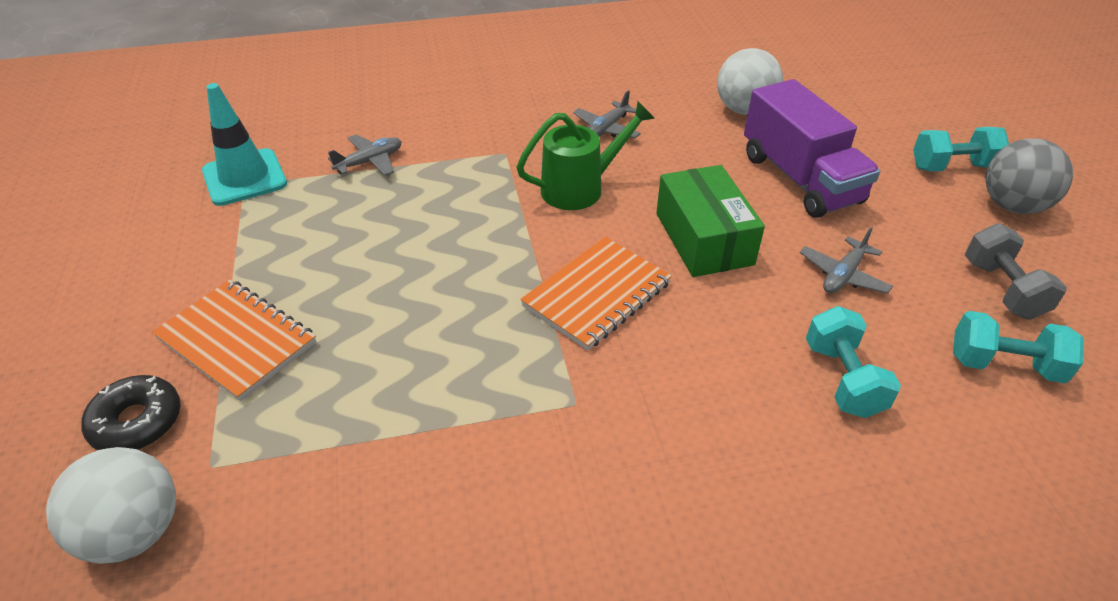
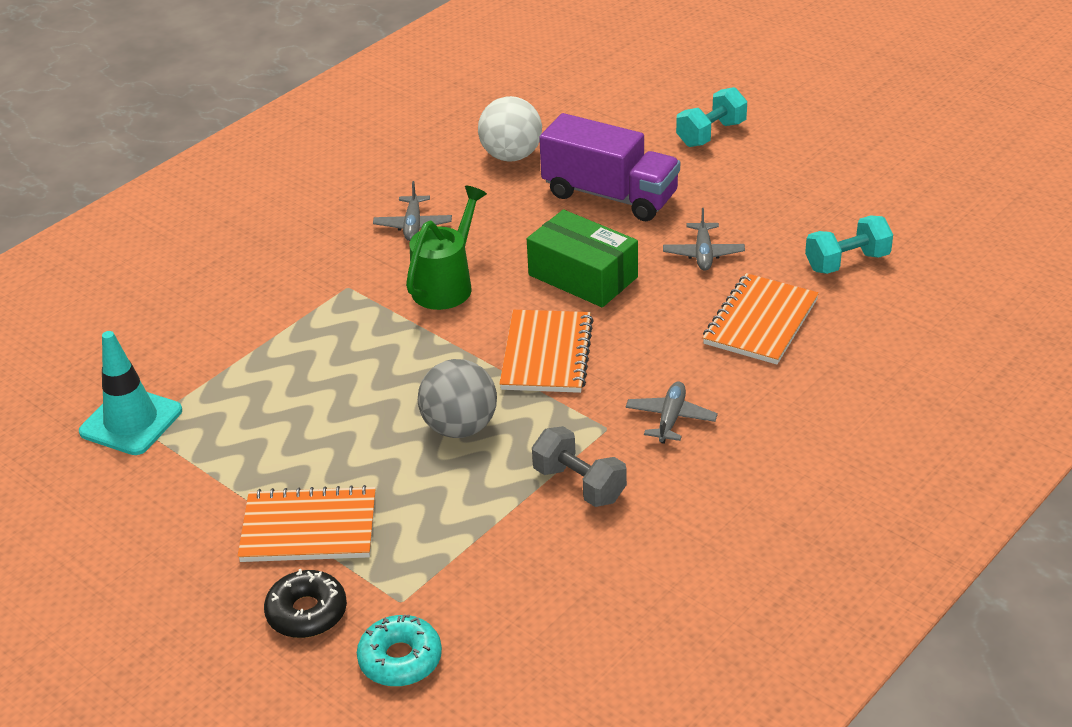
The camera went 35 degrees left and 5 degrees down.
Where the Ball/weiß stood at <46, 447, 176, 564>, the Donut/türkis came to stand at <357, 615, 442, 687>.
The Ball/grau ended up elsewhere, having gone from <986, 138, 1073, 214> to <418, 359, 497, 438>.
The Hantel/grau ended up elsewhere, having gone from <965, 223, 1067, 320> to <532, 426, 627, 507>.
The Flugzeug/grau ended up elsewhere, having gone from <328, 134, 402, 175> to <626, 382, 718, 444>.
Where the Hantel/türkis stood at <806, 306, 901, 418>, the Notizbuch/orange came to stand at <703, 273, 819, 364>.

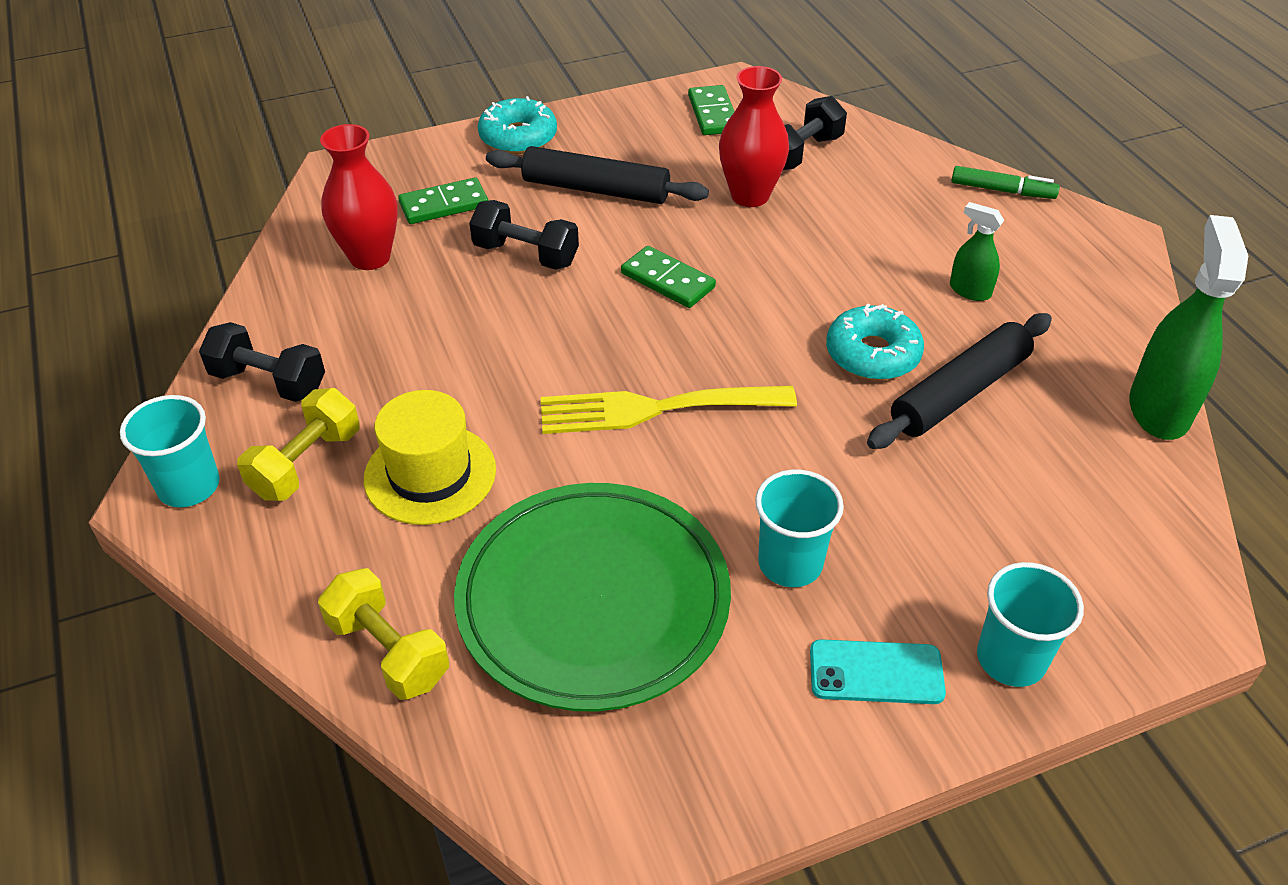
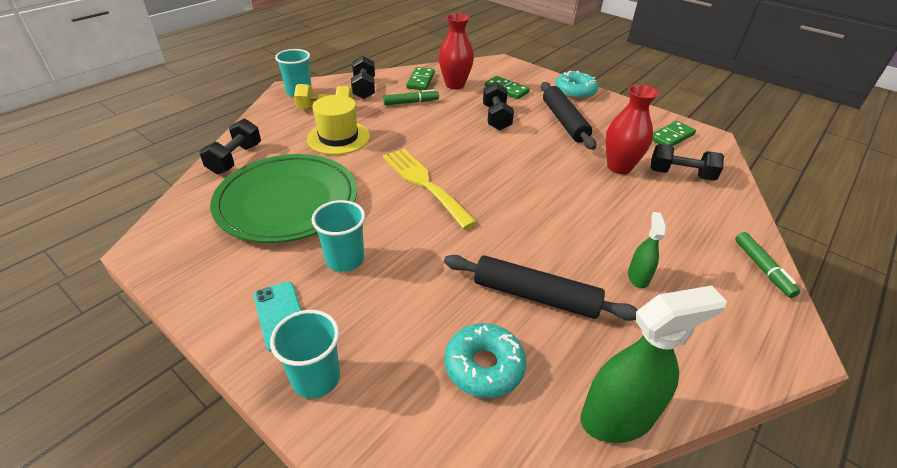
The camera went 60 degrees right and 5 degrees down.
What was the Hantel/gelb at <318, 568, 449, 700> turned into the Hantel/schwarz at <199, 119, 261, 174>.
The second view gained the Filzstift/grün at <383, 89, 439, 105>.
The Dominostein/grün ended up elsewhere, having gone from <621, 246, 716, 308> to <406, 67, 435, 90>.
The Donut/türkis ended up elsewhere, having gone from <826, 303, 924, 380> to <445, 323, 526, 398>.

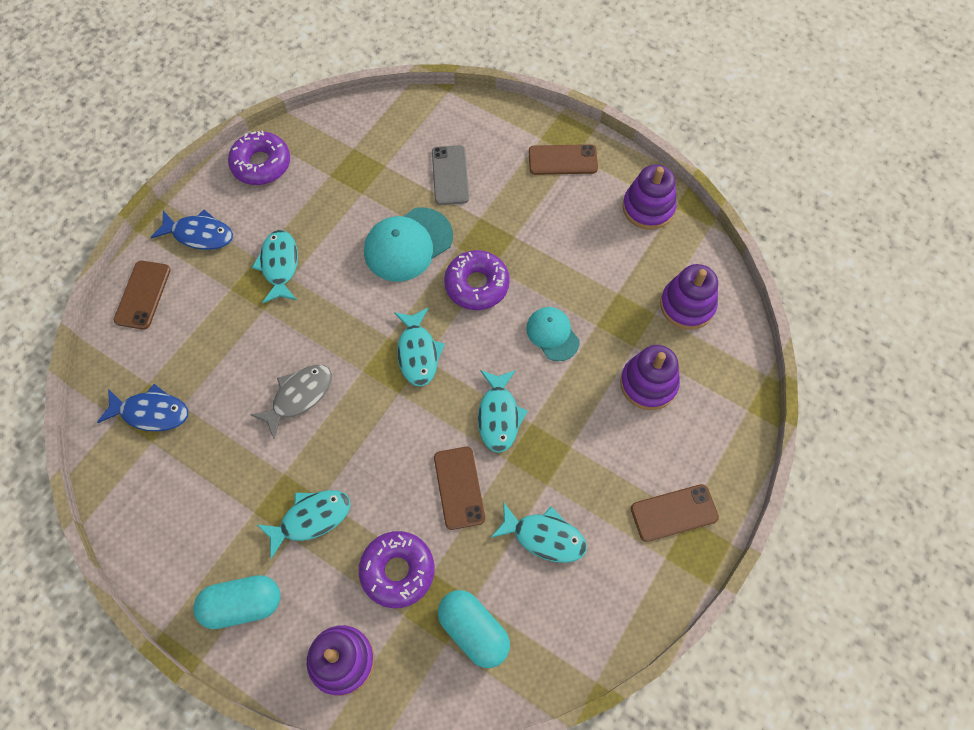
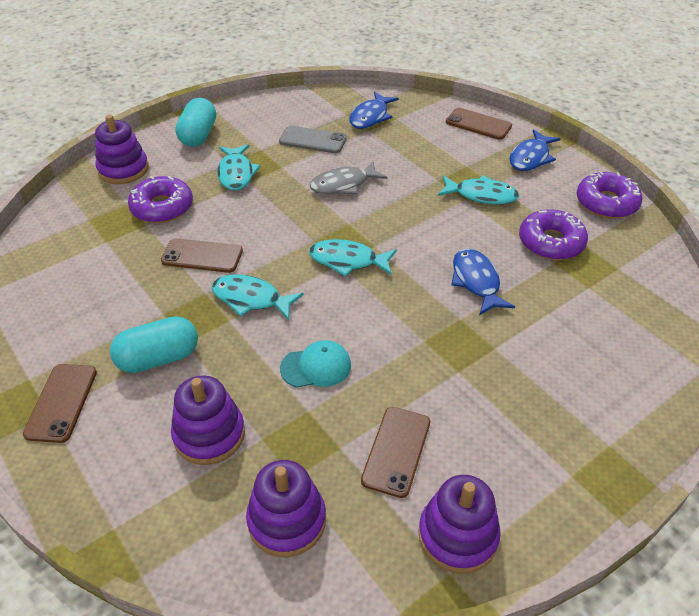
The camera went 110 degrees right and 20 degrees down.
The Kapsel/türkis ended up elsewhere, having gone from <438, 590, 510, 668> to <110, 316, 198, 373>.
The Handy/grau ended up elsewhere, having gone from <432, 145, 469, 205> to <279, 126, 346, 153>.
The Fisch/grau at <251, 365, 332, 439> ended up facing another way, 90 degrees clockwise from before.
The Handy/braun ended up elsewhere, having gone from <529, 144, 598, 175> to <361, 407, 430, 498>.
Where the Kappe/türkis stood at <364, 207, 453, 282>, the Fisch/blau came to stand at <451, 249, 515, 315>.
The Donut/lila ended up elsewhere, having gone from <444, 250, 510, 310> to <519, 209, 588, 260>.
The second view lost the Fisch/türkis at <491, 503, 587, 563>.

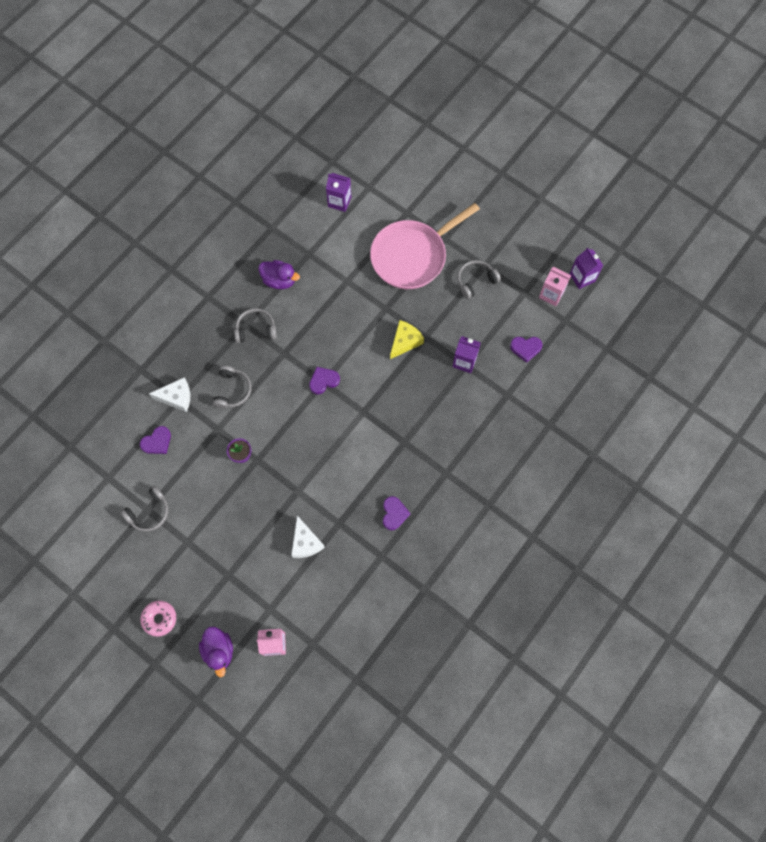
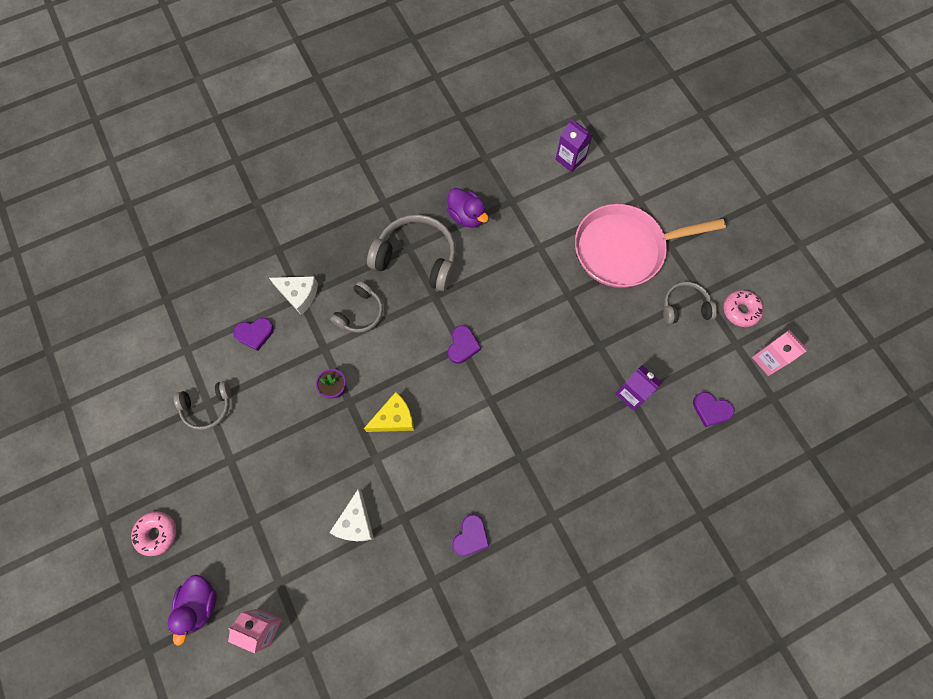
The camera went 25 degrees right and 0 degrees up.
The Käse/gelb ended up elsewhere, having gone from <390, 320, 424, 359> to <364, 392, 414, 432>.
The size of the Kopfhörer/grau at <234, 308, 277, 343> changed by a factor of 1.71.
The Herz/lila at <309, 367, 340, 395> ended up facing another way, 105 degrees clockwise from before.
The second view gained the Donut/rosa at <723, 290, 763, 327>.
The second view lost the Getränkekarton/lila at <570, 248, 603, 289>.

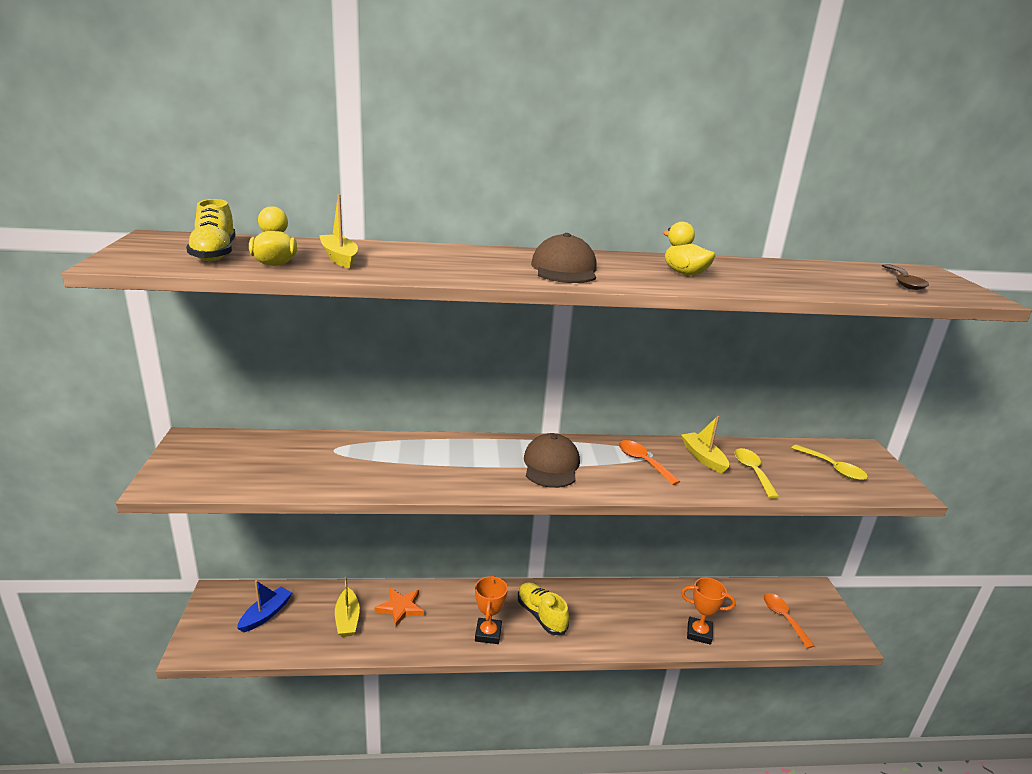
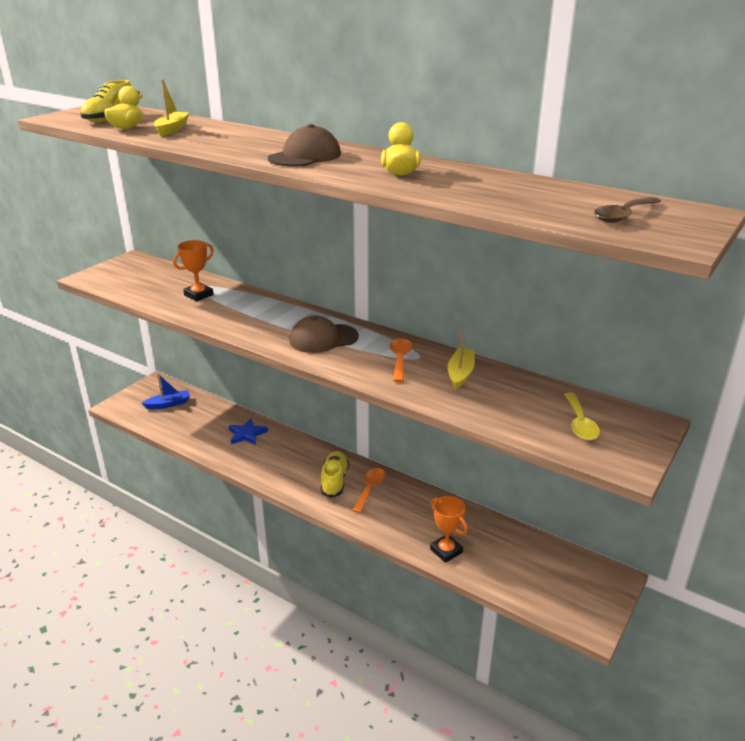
The camera went 40 degrees right and 5 degrees up.
The Pokal/orange ended up elsewhere, having gone from <475, 575, 508, 644> to <173, 240, 214, 301>.
What was the Stern/orange at <375, 588, 424, 627> turned into the Stern/blau at <229, 419, 268, 445>.
The Kappe/braun at <524, 433, 580, 488> ended up facing another way, 150 degrees counterclockwise from before.
The Löffel/orange ended up elsewhere, having gone from <763, 593, 815, 648> to <352, 468, 385, 513>.
The second view lost the Boot/gelb at <335, 577, 360, 637>.
The second view lost the Löffel/gelb at <734, 448, 779, 499>.

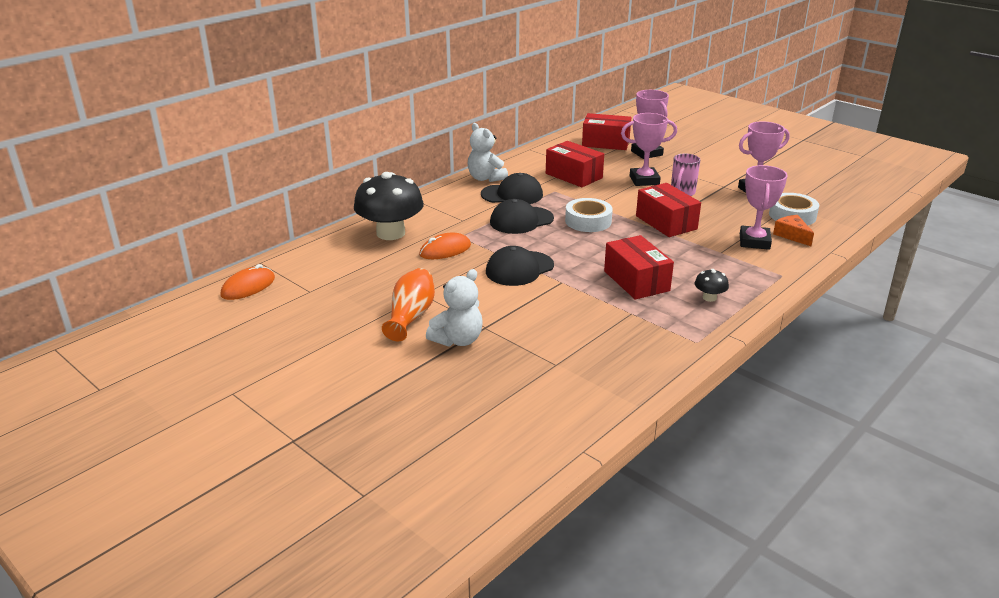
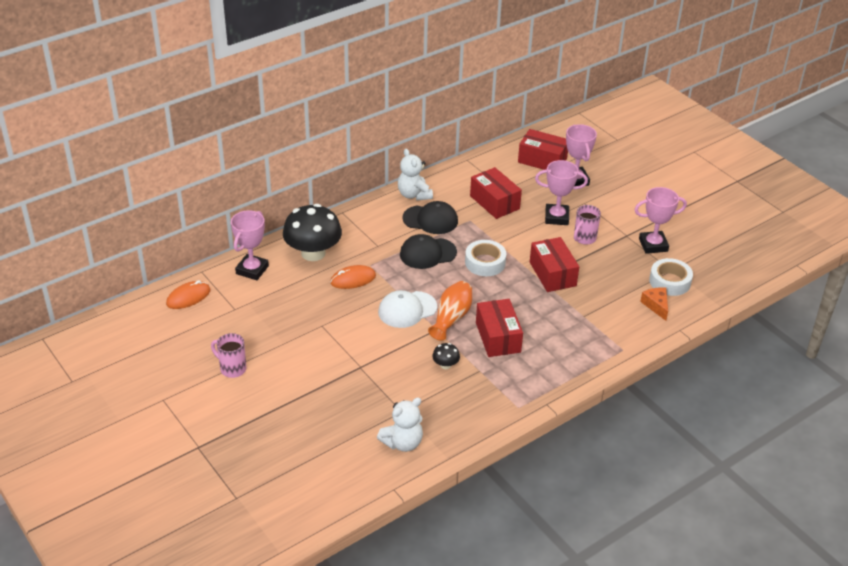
The camera went 10 degrees right and 10 degrees up.
The second view gained the Tasse/rosa at <211, 333, 246, 378>.
The Pokal/rosa ended up elsewhere, having gone from <740, 165, 788, 250> to <231, 210, 269, 280>.
The Teddybär/weiß ended up elsewhere, having gone from <426, 269, 483, 347> to <377, 397, 423, 452>.
What was the Kappe/schwarz at <486, 246, 554, 286> turned into the Kappe/weiß at <378, 290, 437, 328>.
The Vase/orange ended up elsewhere, having gone from <382, 268, 435, 341> to <428, 281, 472, 341>.
The Pilz/schwarz ended up elsewhere, having gone from <695, 269, 729, 302> to <432, 343, 460, 369>.

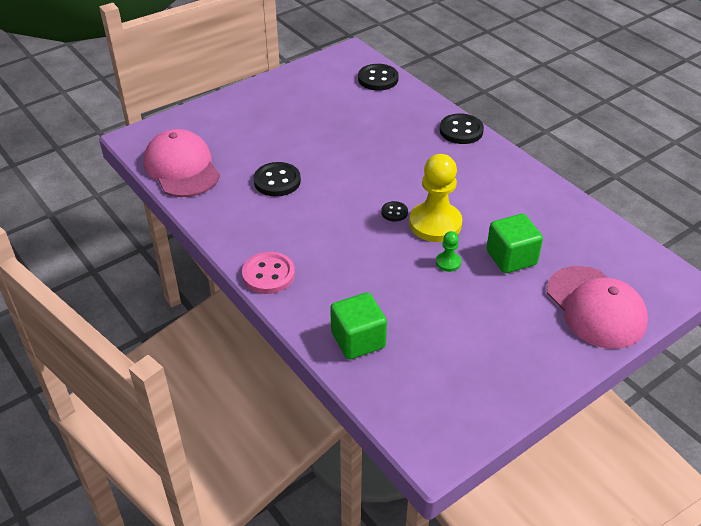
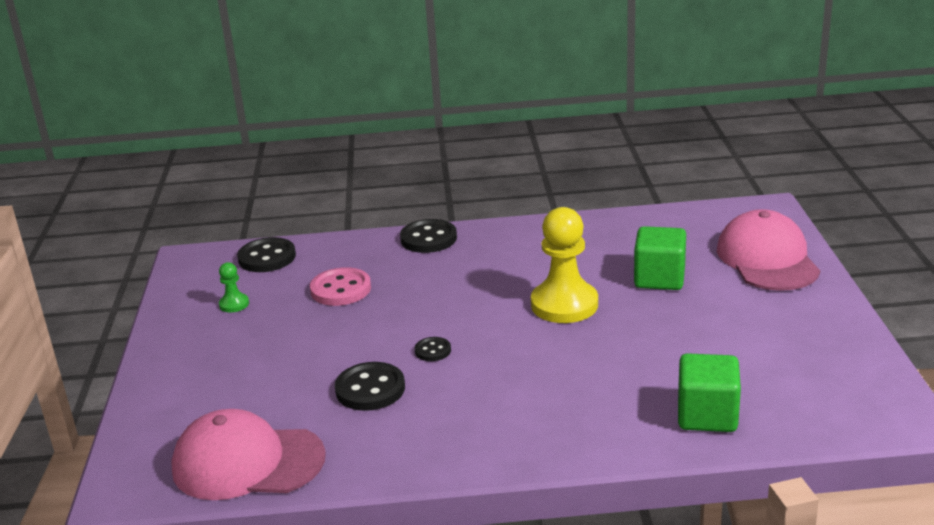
The camera went 55 degrees left and 15 degrees down.
The Bauer/grün ended up elsewhere, having gone from <436, 231, 461, 272> to <219, 262, 249, 312>.
The Knopf/rosa ended up elsewhere, having gone from <242, 252, 295, 294> to <310, 267, 371, 306>.
The Knopf/schwarz ended up elsewhere, having gone from <381, 201, 408, 222> to <415, 337, 451, 361>.
The Kappe/rosa at <547, 266, 648, 349> ended up facing another way, 105 degrees counterclockwise from before.

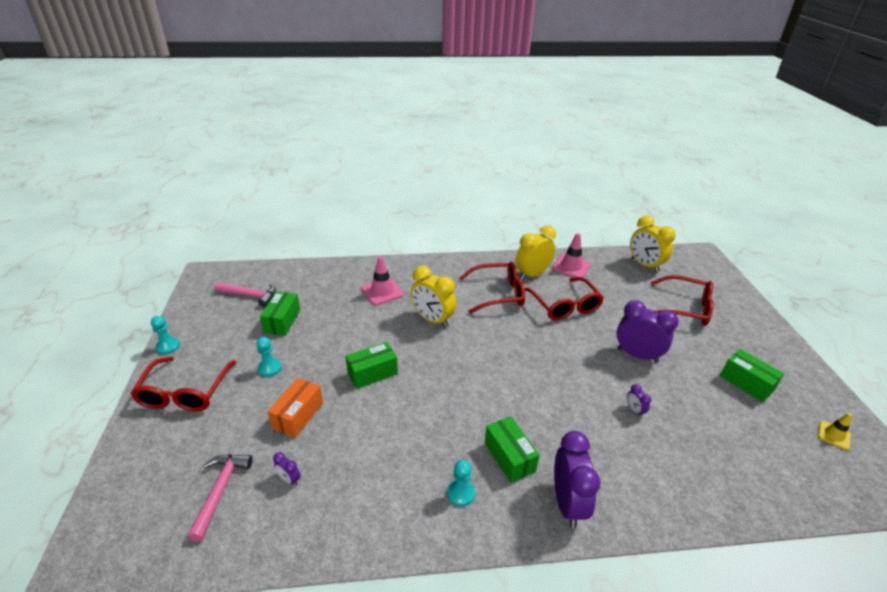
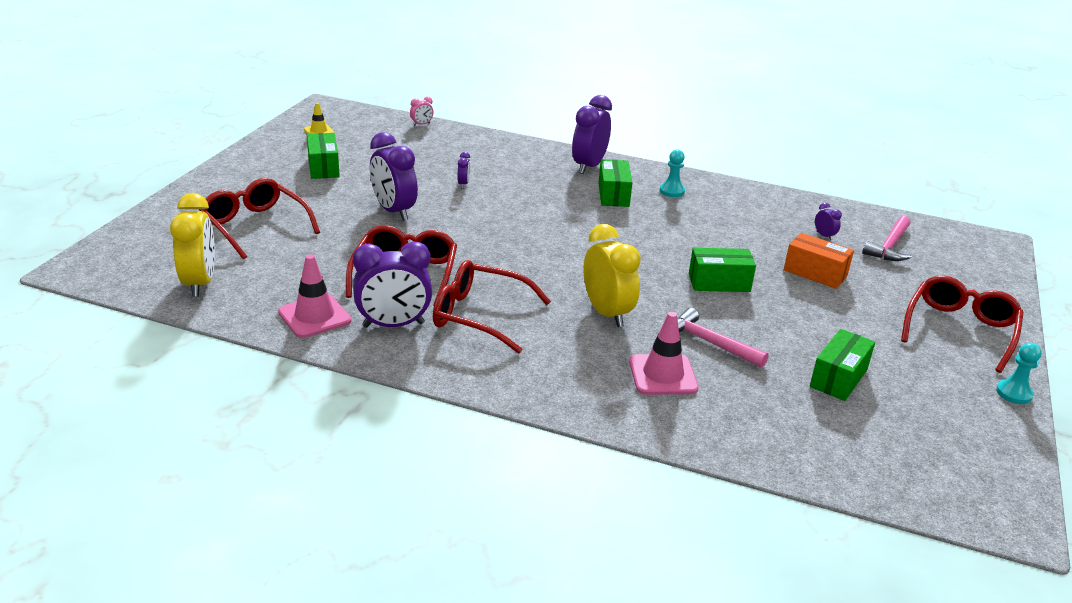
The camera went 155 degrees left and 5 degrees down.
What was the Wecker/gelb at <515, 226, 556, 280> turned into the Wecker/lila at <353, 241, 432, 328>.
The second view gained the Wecker/rosa at <410, 97, 433, 126>.
The Hammer/rosa ended up elsewhere, having gone from <214, 283, 276, 307> to <677, 308, 769, 368>.
The Schachtel/orange at <267, 378, 323, 438> ended up facing another way, 75 degrees clockwise from before.
The second view lost the Bauer/türkis at <256, 337, 282, 377>.

